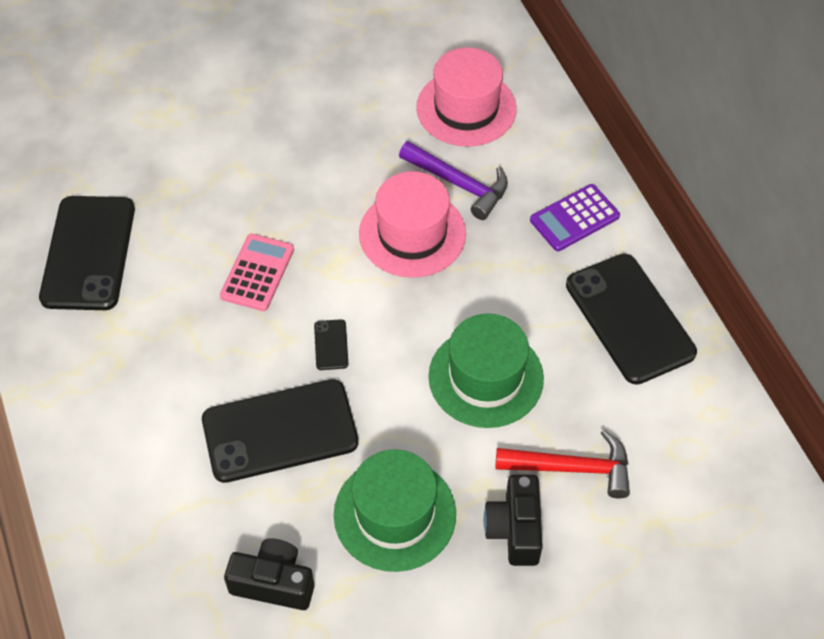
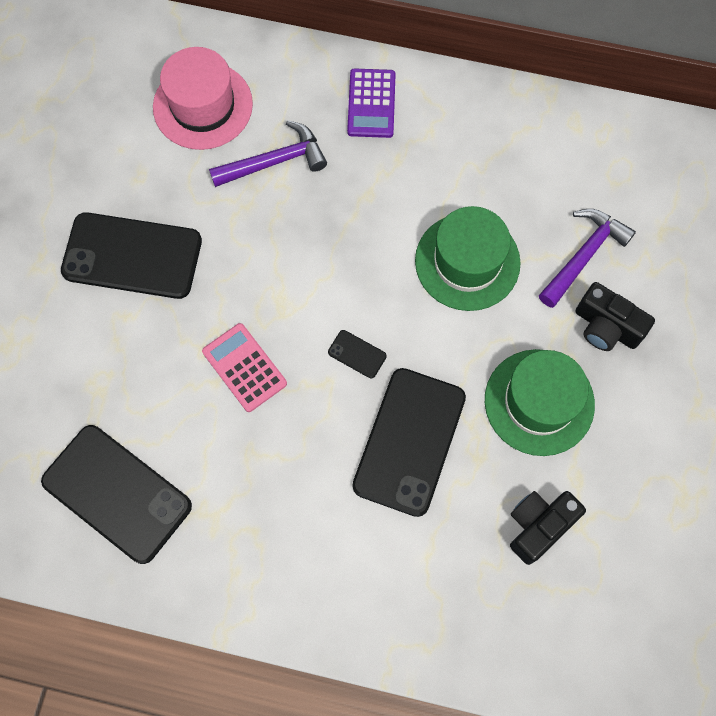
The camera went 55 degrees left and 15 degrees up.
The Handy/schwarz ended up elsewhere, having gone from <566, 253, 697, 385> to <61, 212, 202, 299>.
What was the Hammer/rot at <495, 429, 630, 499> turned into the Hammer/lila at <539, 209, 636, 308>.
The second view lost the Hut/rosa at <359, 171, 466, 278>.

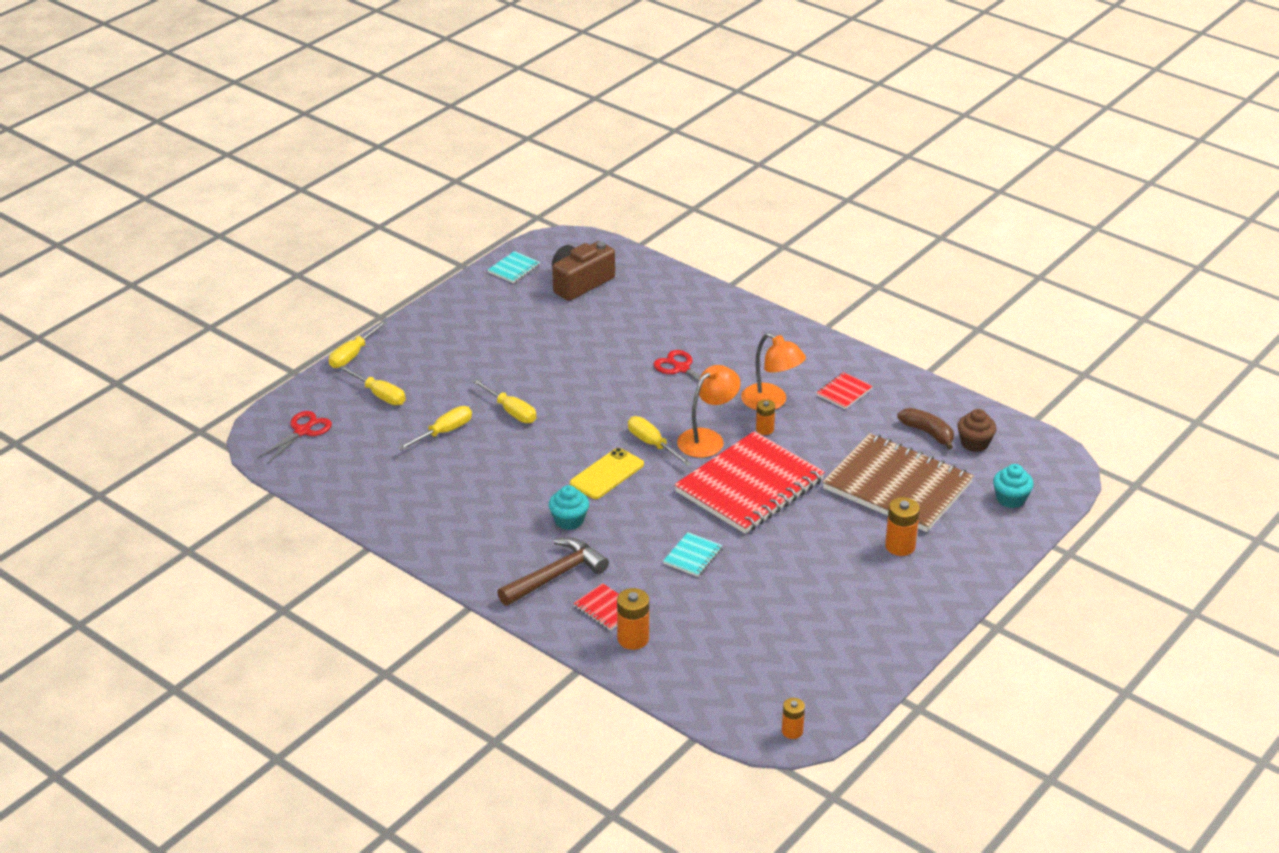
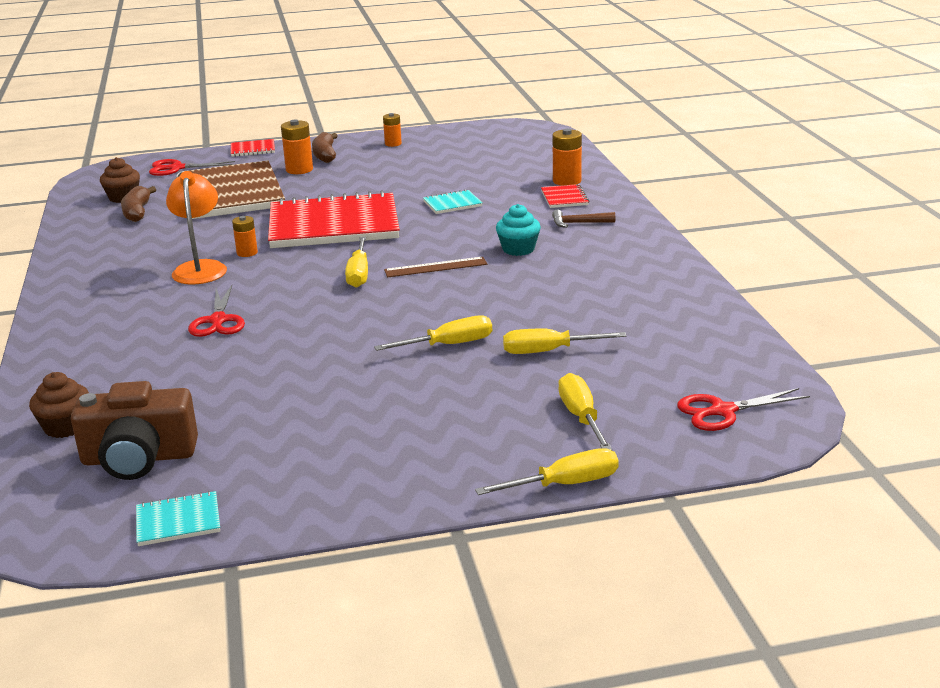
The camera went 140 degrees left and 10 degrees down.
The second view gained the Muffin/braun at <29, 372, 89, 438>.
Where the Muffin/türkis stood at <993, 464, 1034, 508>, the Schere/rot came to stand at <149, 159, 235, 176>.
The Notizbuch/rot ended up elsewhere, having gone from <816, 372, 873, 409> to <231, 139, 275, 157>.
The second view gained the Banane/braun at <312, 132, 337, 163>.
The Schraubenzieher/gelb at <472, 379, 536, 423> ended up facing another way, 75 degrees clockwise from before.
The Batterie/orange ended up elsewhere, having gone from <782, 698, 805, 739> to <383, 113, 402, 147>.
Where the Handy/gelb stood at <570, 448, 644, 499>, the Lineal/braun came to stand at <384, 257, 487, 277>.
The size of the Hammer/braun at <497, 537, 609, 606> changed by a factor of 0.54.
The second view lost the Lampe/orange at <677, 365, 740, 458>.

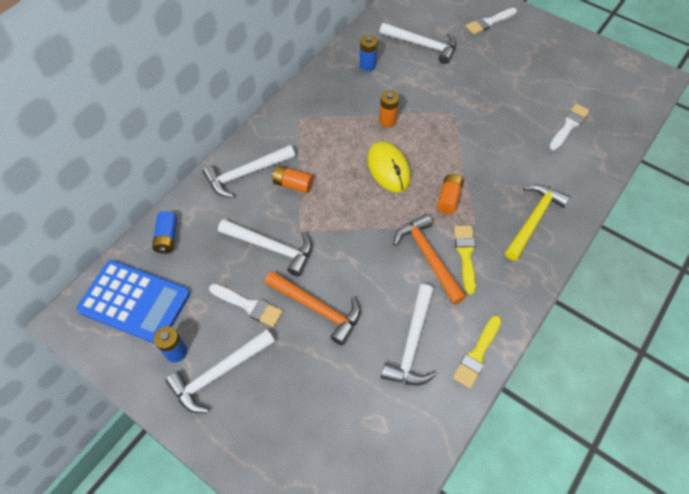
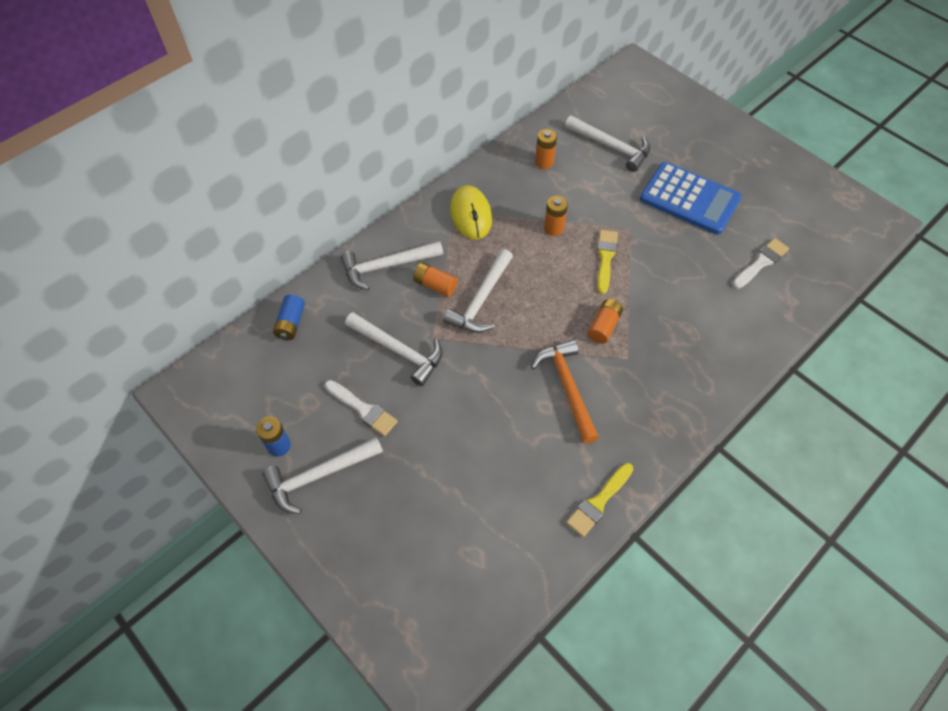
The camera went 10 degrees right and 0 degrees up.
The Hammer/weiß ended up elsewhere, having gone from <381, 284, 436, 386> to <443, 249, 513, 333>.
The Computermaus/gelb ended up elsewhere, having gone from <367, 141, 411, 193> to <450, 185, 492, 239>.
What was the Batterie/blau at <360, 35, 378, 71> turned into the Batterie/orange at <535, 129, 557, 169>.
The Pinsel/gelb ended up elsewhere, having gone from <454, 226, 476, 295> to <597, 230, 618, 294>.
The Taschenrechner/blau ended up elsewhere, having gone from <77, 260, 190, 344> to <640, 162, 742, 235>.
The second view lost the Hammer/orange at <265, 271, 360, 345>.
The second view lost the Pinsel/weiß at <465, 8, 517, 35>.
The second view lost the Hammer/gelb at <505, 184, 571, 261>.

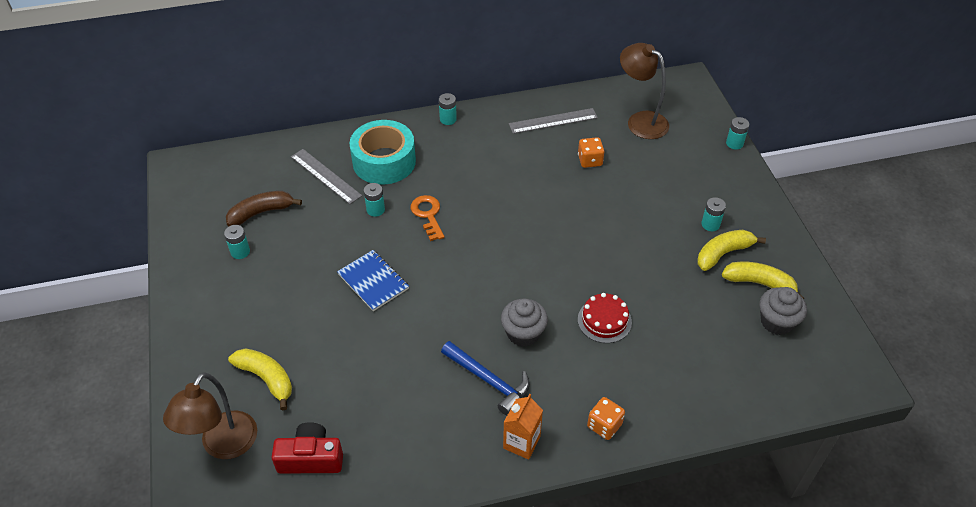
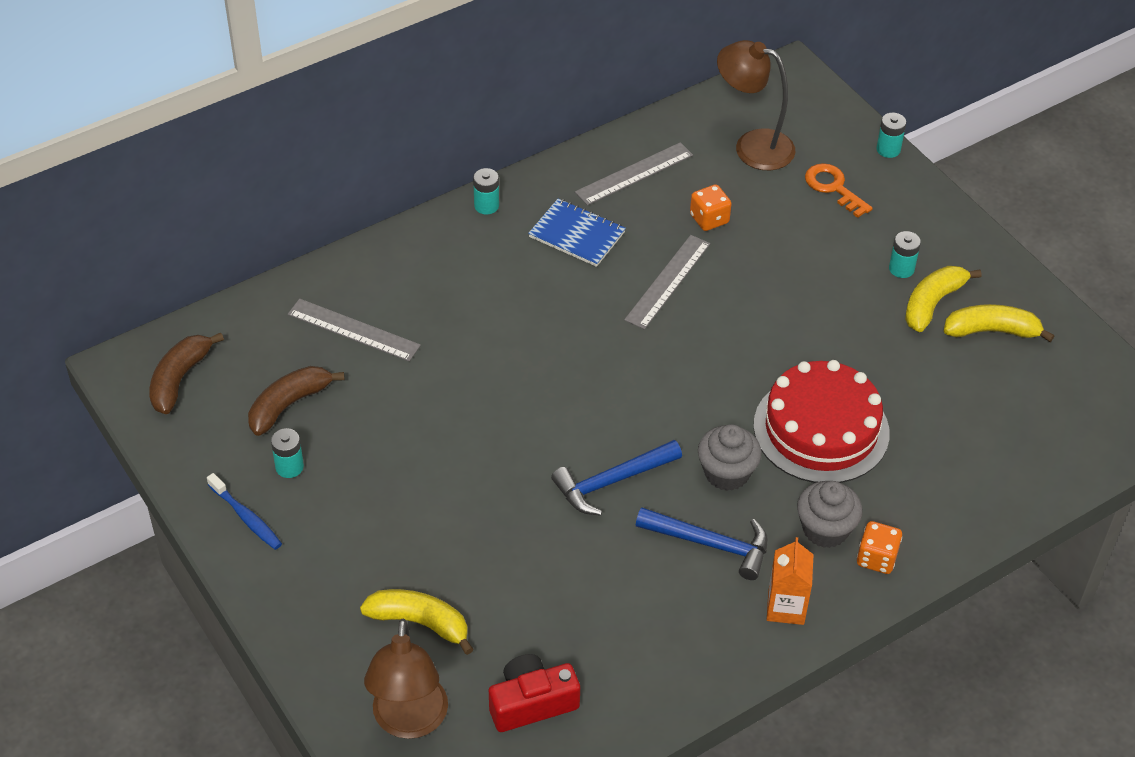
The camera went 20 degrees left and 0 degrees up.
The second view gained the Banane/braun at <149, 333, 224, 414>.
The second view gained the Zahnbürste/blau at <207, 473, 282, 550>.
The Notizbuch/blau ended up elsewhere, having gone from <337, 250, 409, 311> to <528, 199, 626, 267>.
The second view gained the Hammer/blau at <551, 440, 682, 516>.
The second view gained the Lineal/grau at <624, 235, 710, 330>.
The size of the Kuchen/rot at <578, 293, 632, 343> changed by a factor of 1.85.
The Muffin/grau ended up elsewhere, having gone from <760, 287, 807, 335> to <797, 481, 862, 548>.
The Schlüssel/orange ended up elsewhere, having gone from <411, 195, 444, 241> to <805, 163, 873, 218>.
The second view lost the Klebeband/türkis at <350, 120, 416, 185>.
The second view lost the Batterie/türkis at <364, 183, 385, 217>.

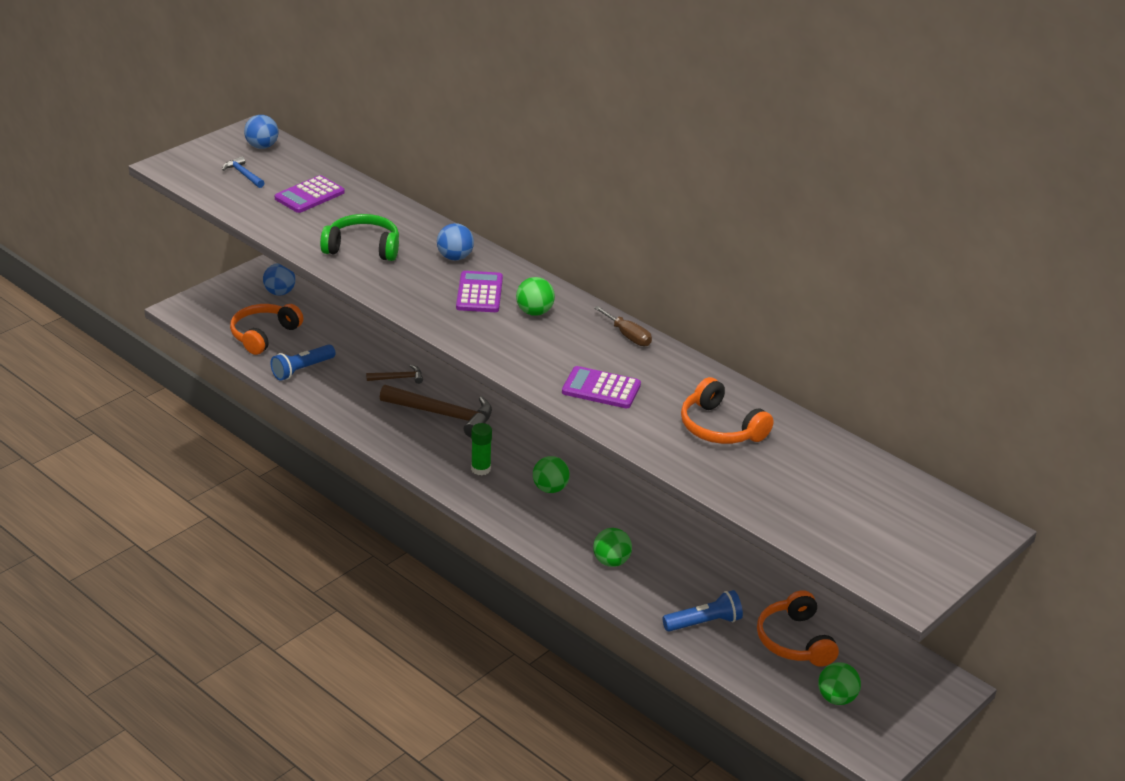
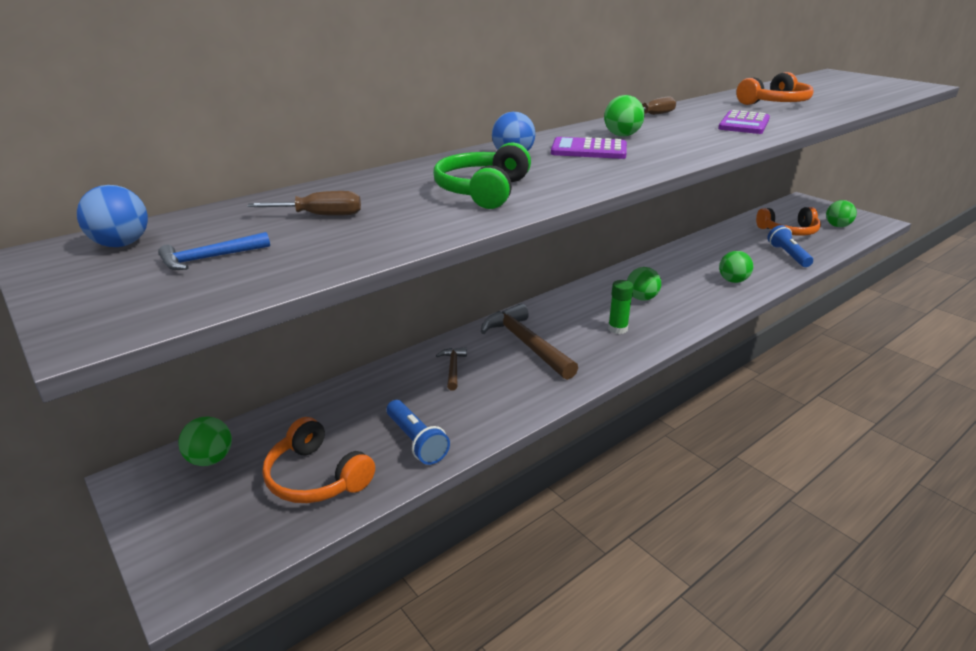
The camera went 80 degrees left and 5 degrees down.
What was the Ball/blau at <263, 263, 295, 296> turned into the Ball/grün at <178, 416, 232, 466>.
Where the Taschenrechner/lila stood at <275, 175, 345, 213>, the Schraubenzieher/braun came to stand at <247, 191, 361, 216>.
The Hammer/braun at <380, 385, 492, 437> ended up facing another way, 60 degrees counterclockwise from before.

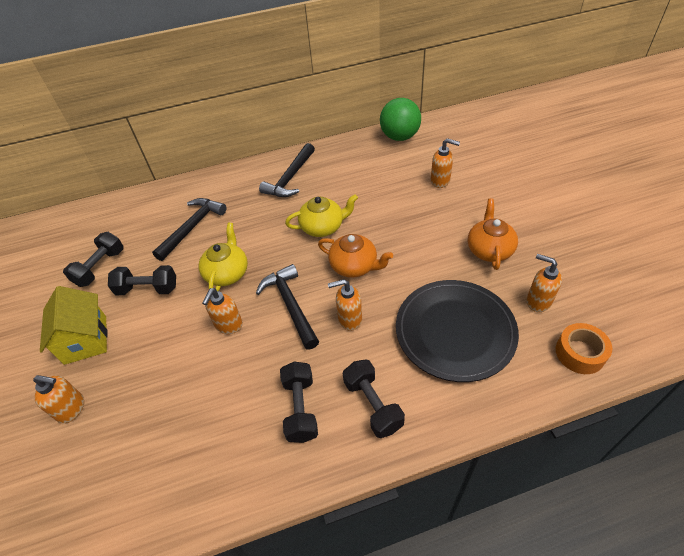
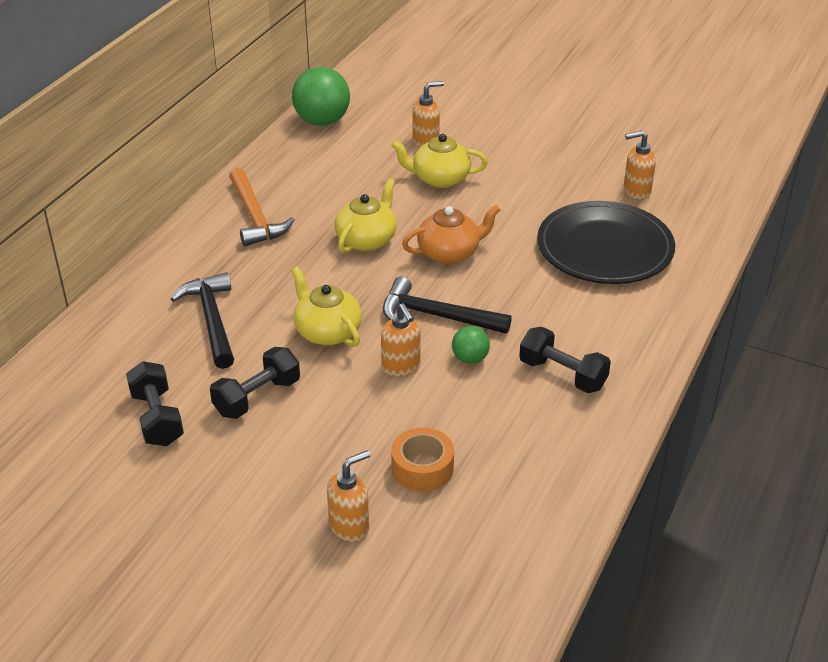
The camera went 50 degrees left and 10 degrees down.
What was the Hammer/schwarz at <259, 143, 315, 197> turned into the Hammer/orange at <229, 168, 295, 246>.
The second view gained the Teekanne/gelb at <391, 134, 488, 188>.
The Klebeband/orange ended up elsewhere, having gone from <556, 323, 612, 374> to <391, 428, 454, 492>.
The second view gained the Ball/grün at <452, 326, 490, 364>.
The second view lost the Haus/gelb at <40, 286, 108, 365>.
The second view lost the Seifenspender/orange at <328, 279, 362, 331>.
The second view lost the Hantel/schwarz at <343, 359, 405, 438>.
The second view lost the Teekanne/orange at <468, 199, 518, 270>.

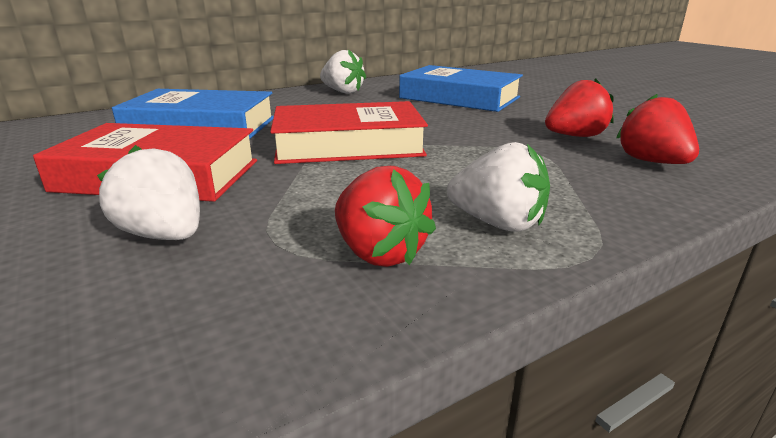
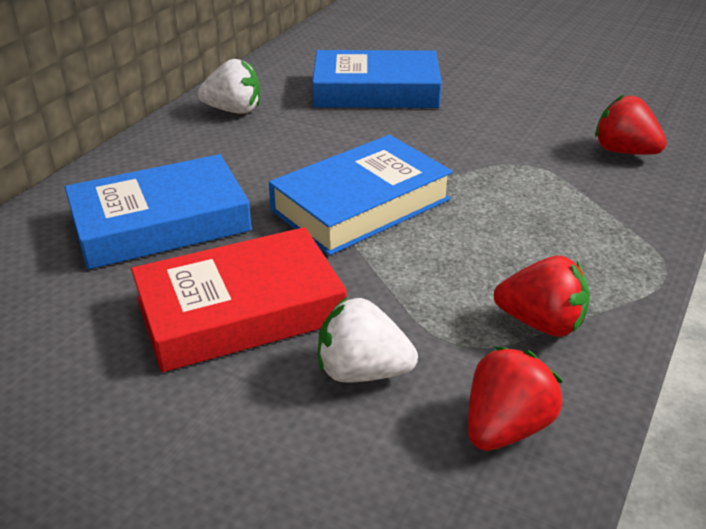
The camera went 30 degrees left and 10 degrees up.
What was the Buch/rot at <270, 101, 428, 164> turned into the Buch/blau at <269, 135, 453, 256>.
The Erdbeere/rot ended up elsewhere, having gone from <545, 78, 614, 137> to <468, 346, 563, 451>.
The second view lost the Erdbeere/weiß at <447, 142, 550, 232>.

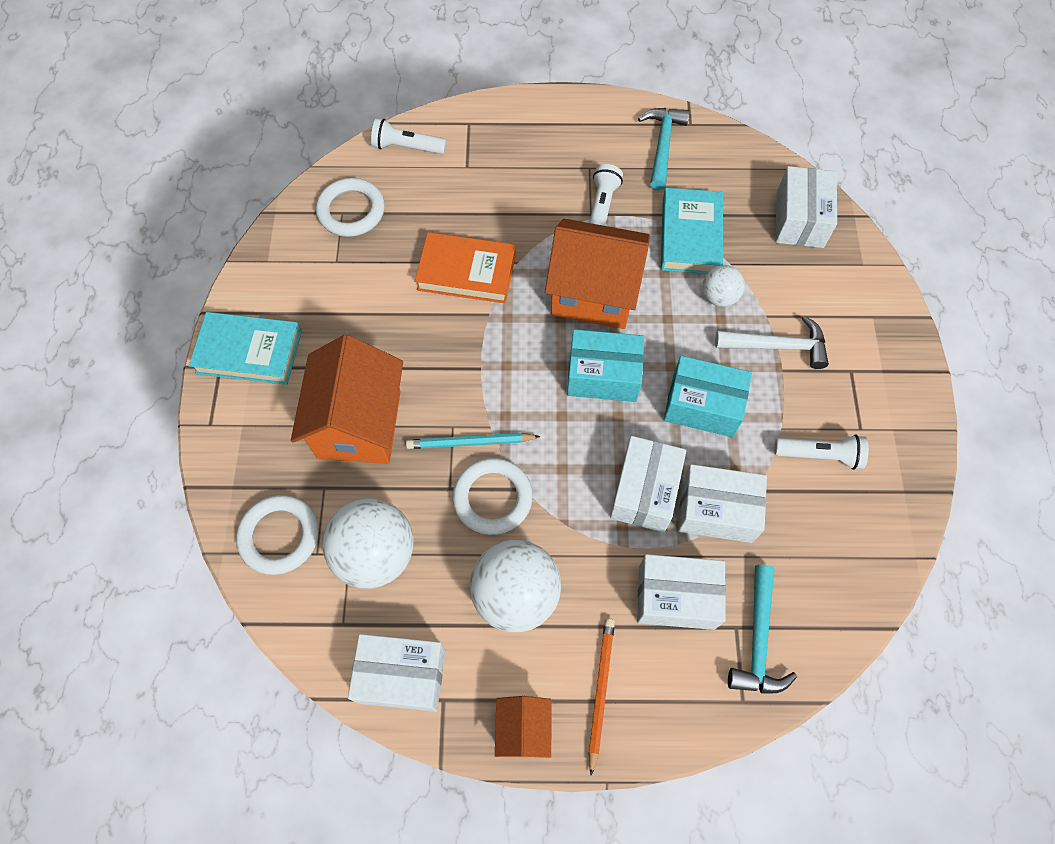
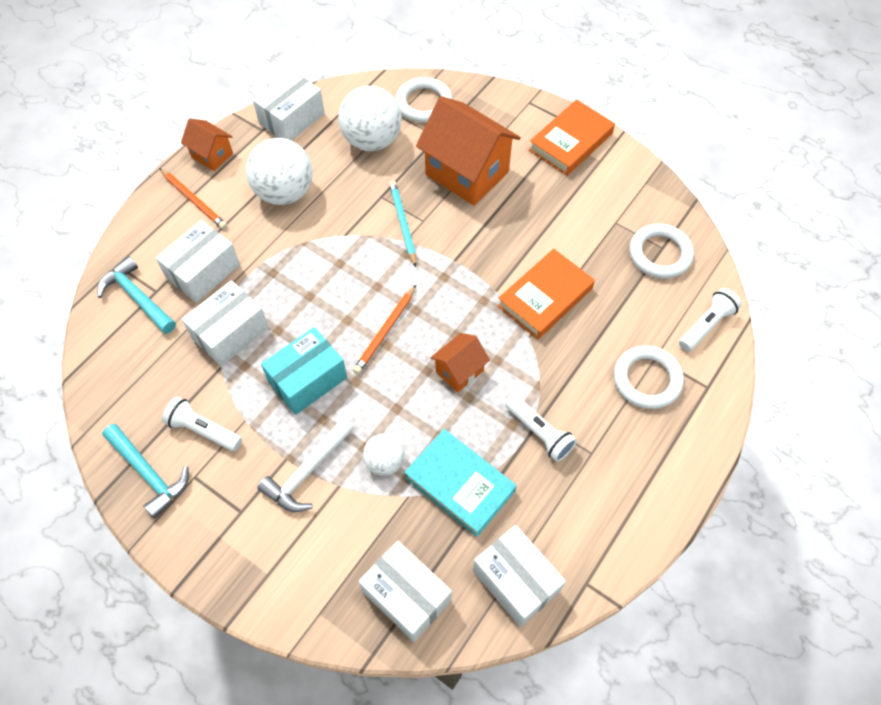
The camera went 125 degrees right and 5 degrees down.
The Hammer/türkis ended up elsewhere, having gone from <638, 108, 690, 191> to <102, 424, 189, 519>.
The Taschenlampe/weiß at <774, 435, 869, 470> ended up facing another way, 75 degrees clockwise from before.
Where the Schachtel/türkis stood at <567, 329, 644, 402>, the Bleistift/orange came to stand at <353, 285, 416, 374>.
The Bleistift/türkis at <406, 433, 540, 449> ended up facing another way, 45 degrees counterclockwise from before.
The size of the Haus/orange at <545, 219, 650, 329> changed by a factor of 0.51.
The Schachtel/weiß ended up elsewhere, having gone from <610, 436, 686, 532> to <473, 525, 566, 627>.
What was the Buch/türkis at <189, 312, 302, 385> turned into the Buch/orange at <529, 99, 615, 176>.
The Ring/weiß ended up elsewhere, having gone from <452, 458, 533, 535> to <614, 345, 684, 409>.

